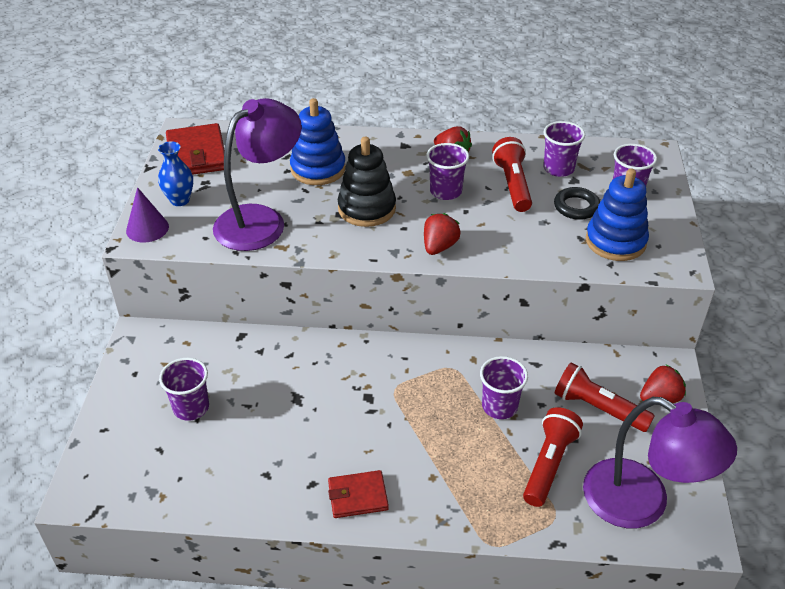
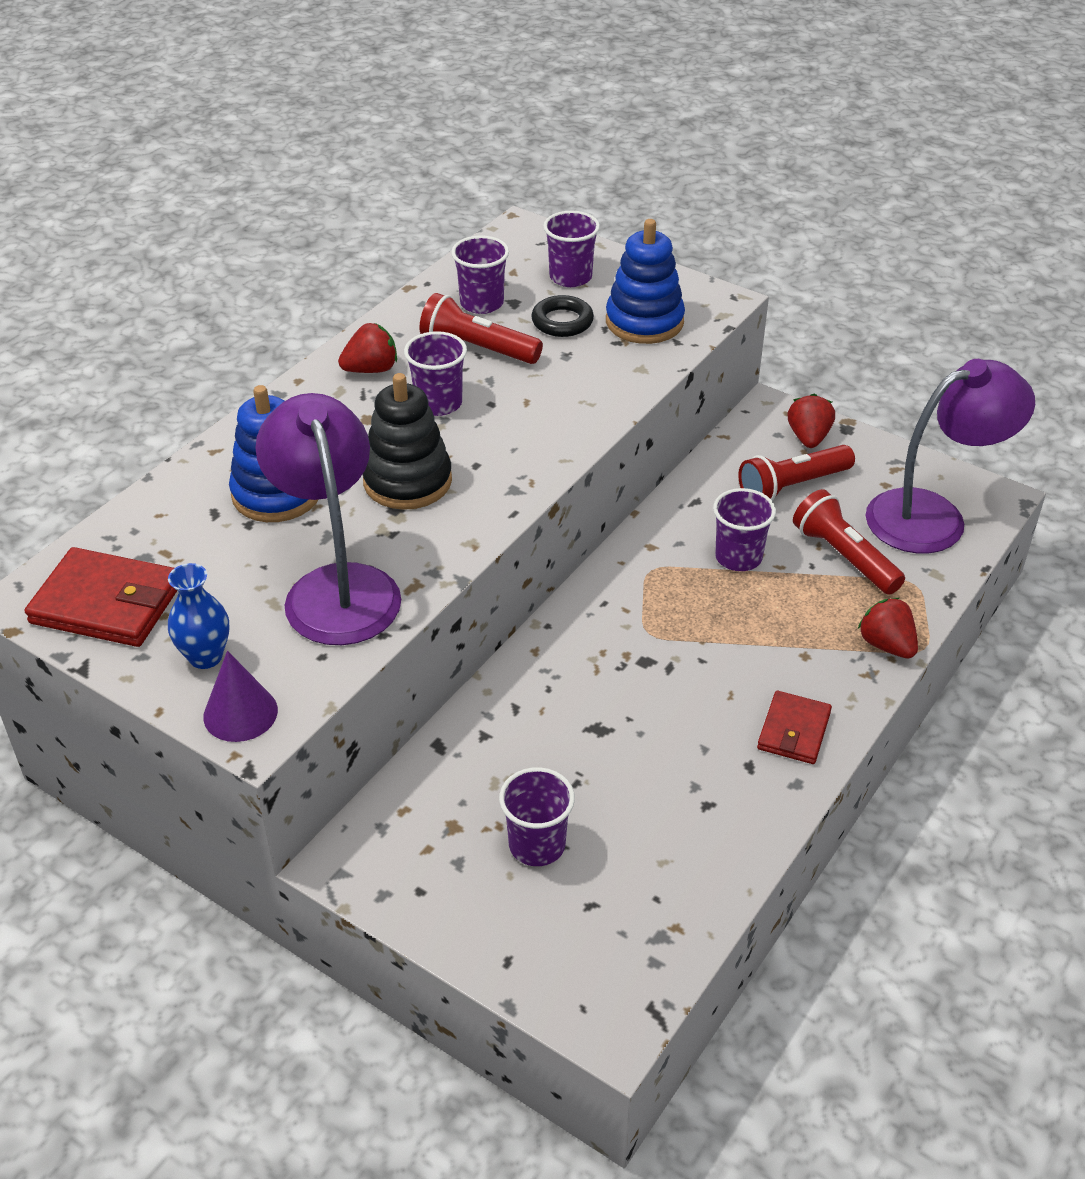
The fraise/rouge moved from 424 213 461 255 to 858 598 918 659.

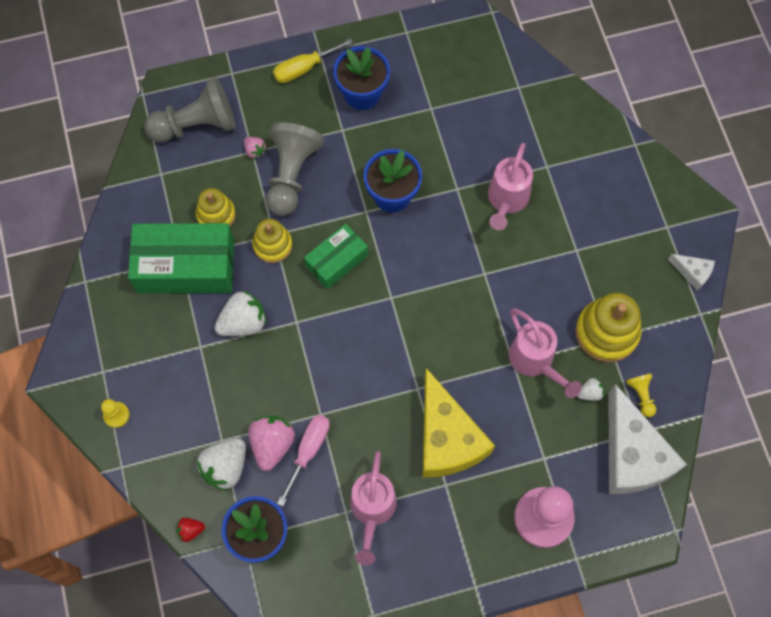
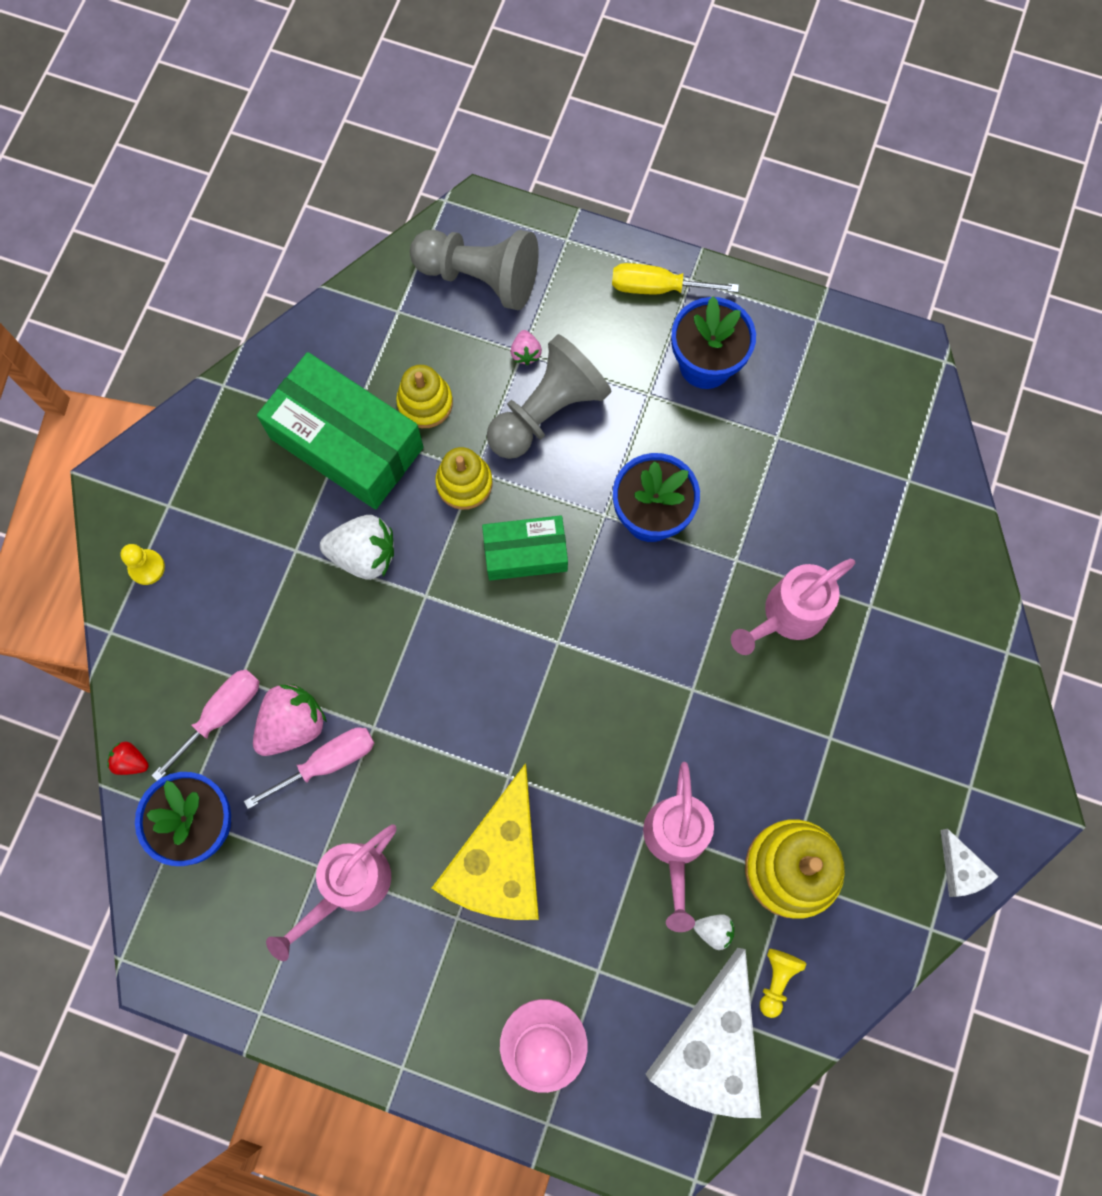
The fraise/blanc at 197 438 246 491 was replaced by the tournevis/rose at 151 669 260 781.

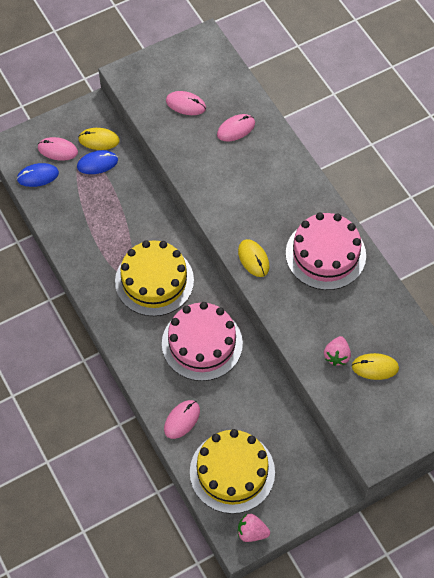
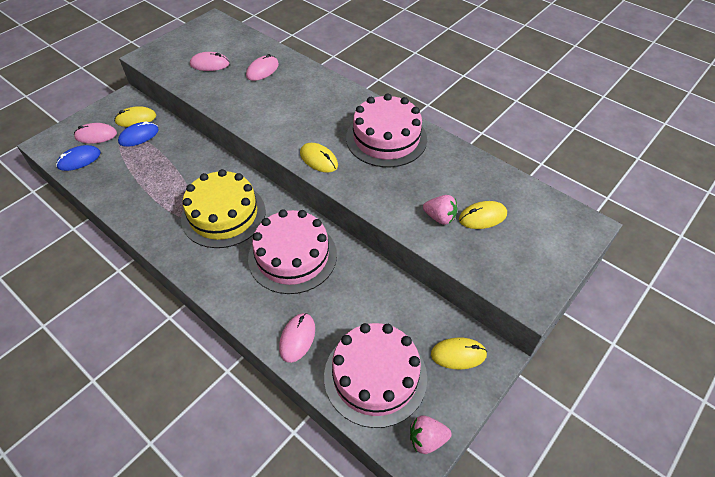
The gâteau/jaune at 190 429 275 514 became the gâteau/rose at 324 323 427 428. The fraise/rose at 324 336 351 366 turned 60 degrees counterclockwise. The souris/jaune at 431 337 487 369 appeared.

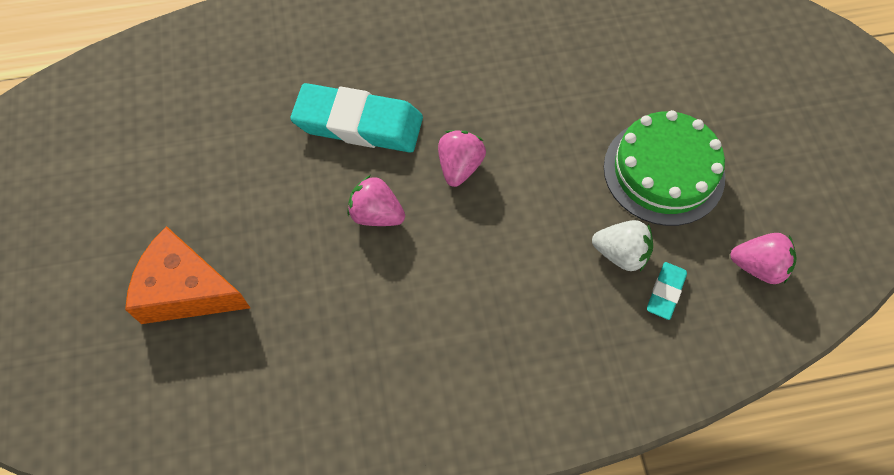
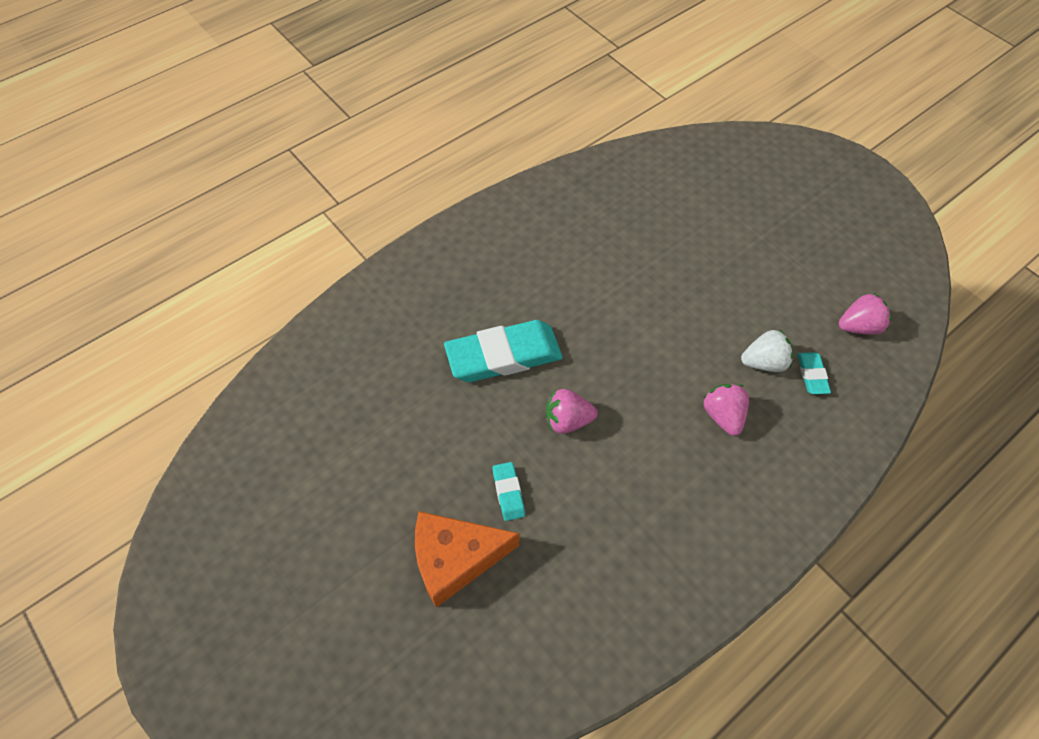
The gomme/turquoise at 492 462 525 521 appeared. The fraise/rose moved from 438 130 486 187 to 703 384 749 436. The gâteau/vert at 604 110 725 226 disappeared.

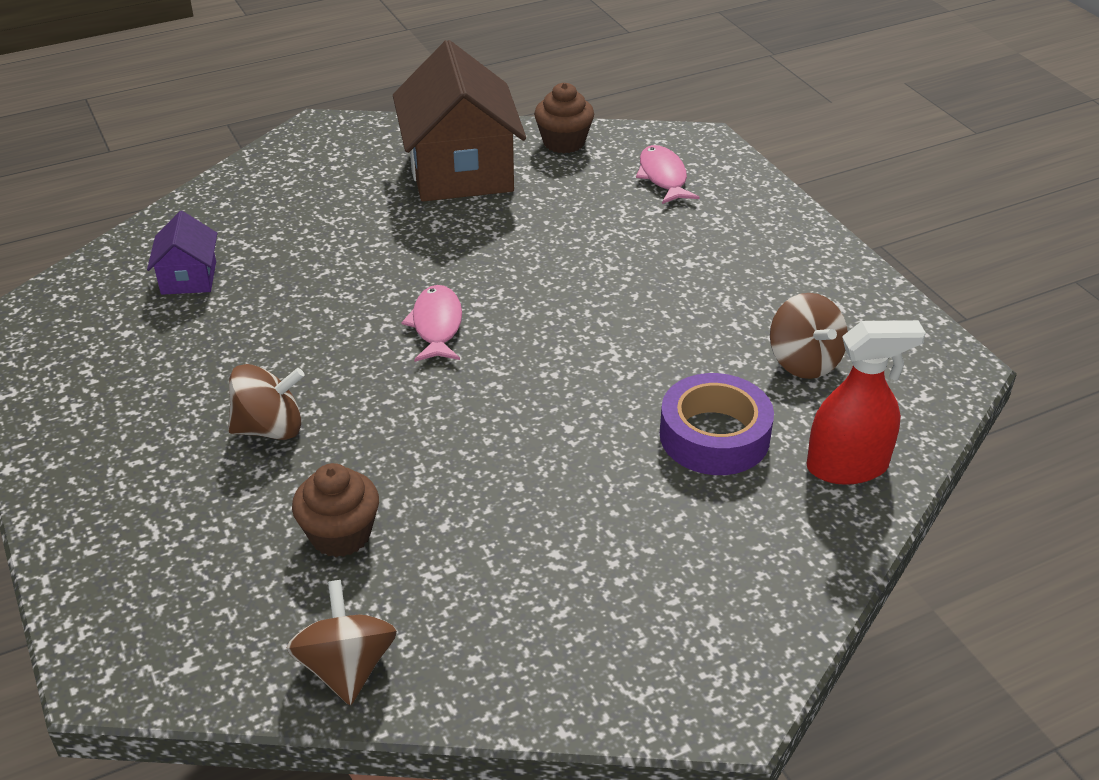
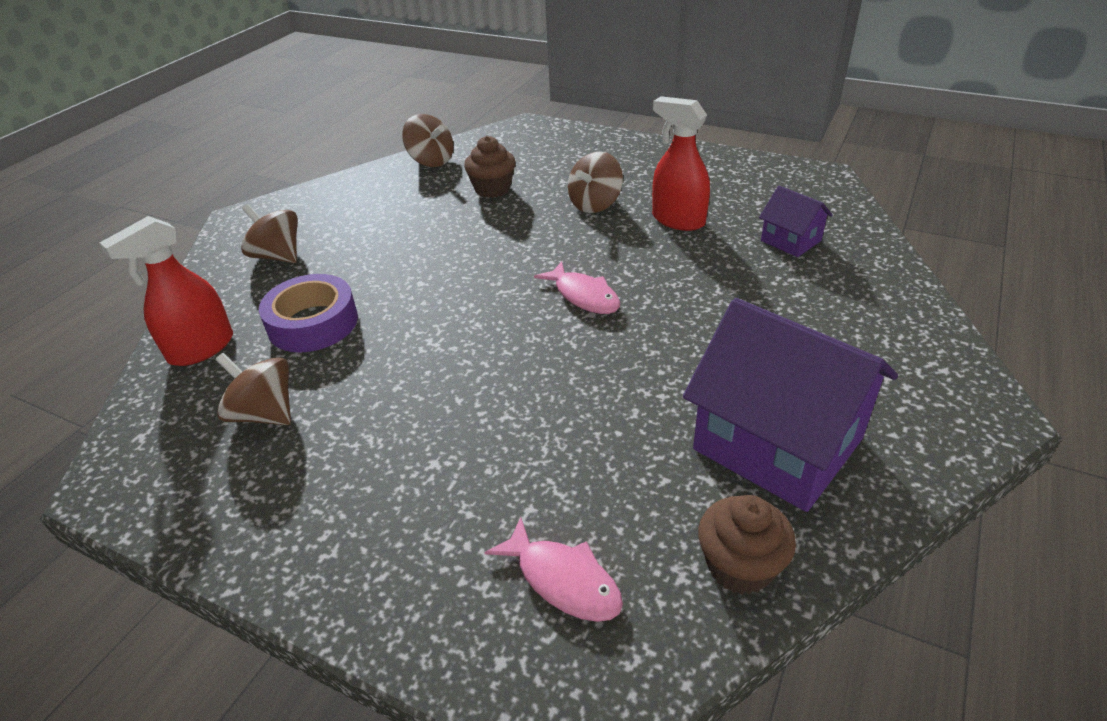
The toupie/marron at 241 204 298 263 appeared. The vaporisateur/rouge at 652 96 710 231 appeared. The maison/marron at 393 40 526 201 became the maison/violet at 683 298 898 512.

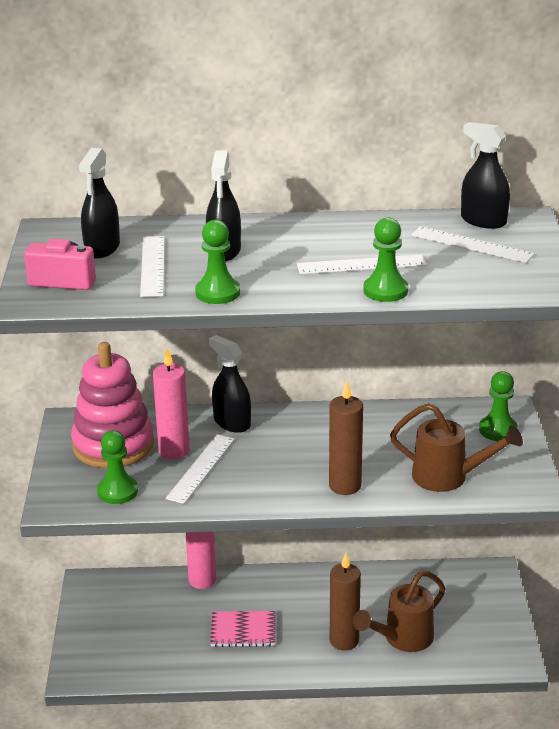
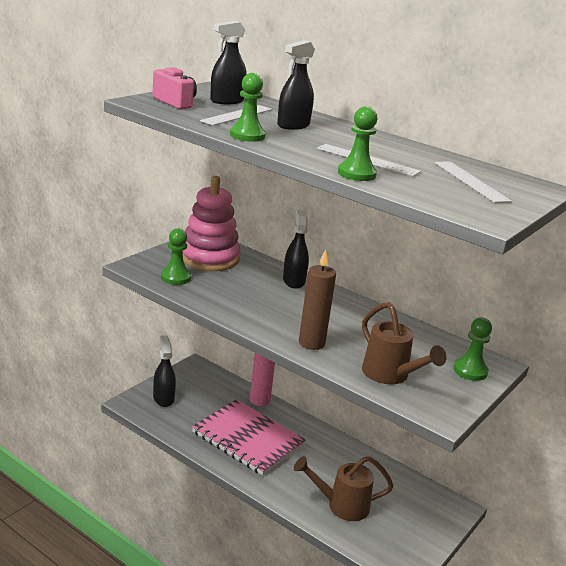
The vaporisateur/noir moved from 461 122 510 229 to 153 335 176 407. The carnet/rose at 210 611 275 647 changed to 1.89 times the size. The bougie/rose at 153 348 190 460 disappeared. The règle/blanc at 166 434 235 504 disappeared. The bougie/marron at 330 553 361 651 disappeared.

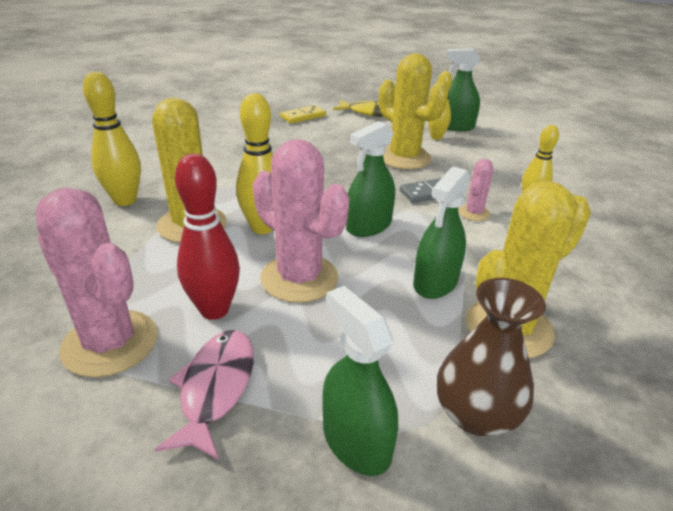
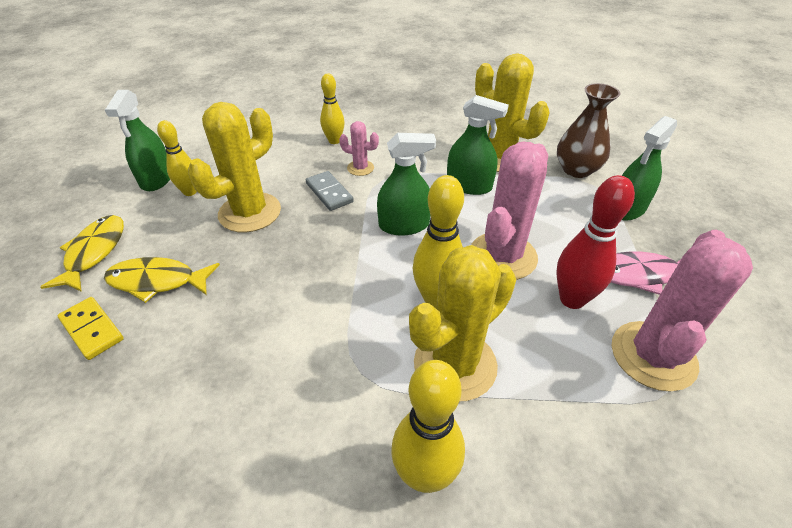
The poisson/jaune at 104 257 220 303 appeared. The vaporisateur/vert at 346 121 395 237 turned 45 degrees counterclockwise.

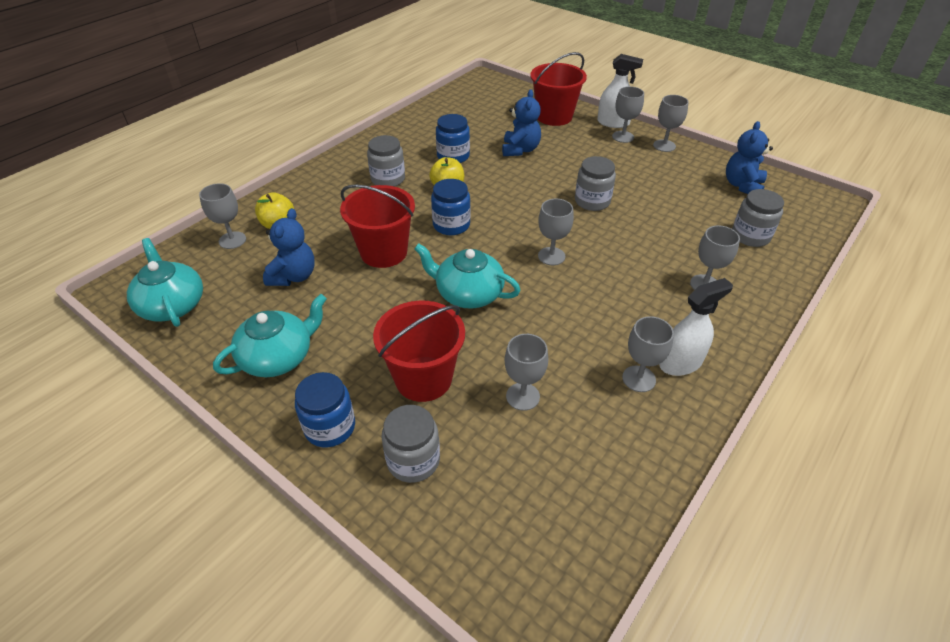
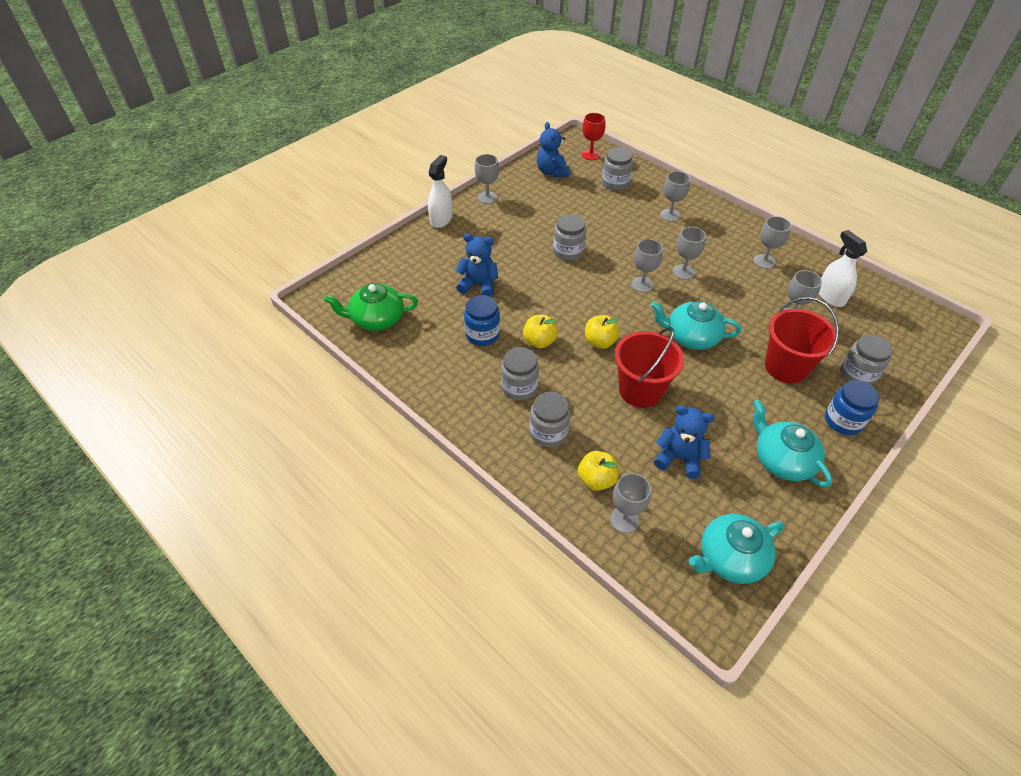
The théière/vert at 324 283 418 331 appeared. The bocal/gris at 529 392 570 447 appeared. The ours en peluche/bleu at 726 121 773 194 turned 45 degrees clockwise. The verre à pied/rouge at 582 113 606 160 appeared. The bocal/bleu at 431 179 471 235 was replaced by the pomme/jaune at 585 315 620 349. The théière/turquoise at 414 243 521 309 turned 75 degrees clockwise. The verre à pied/gris moved from 612 86 644 143 to 672 227 706 280. The vaporisateur/blanc moved from 659 278 733 376 to 819 230 867 307. The seau/rouge at 530 52 587 126 disappeared.

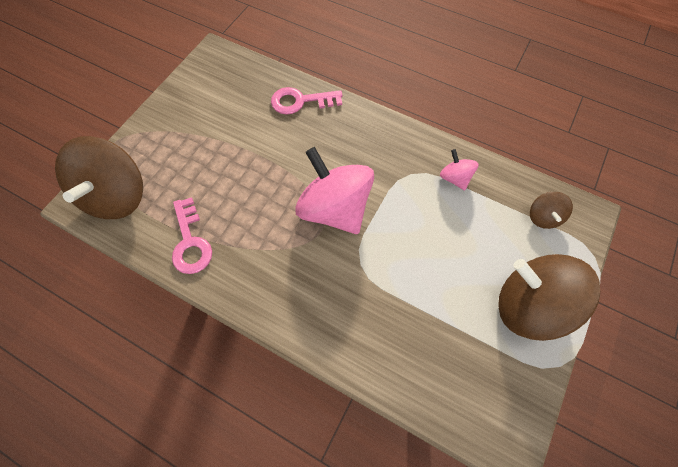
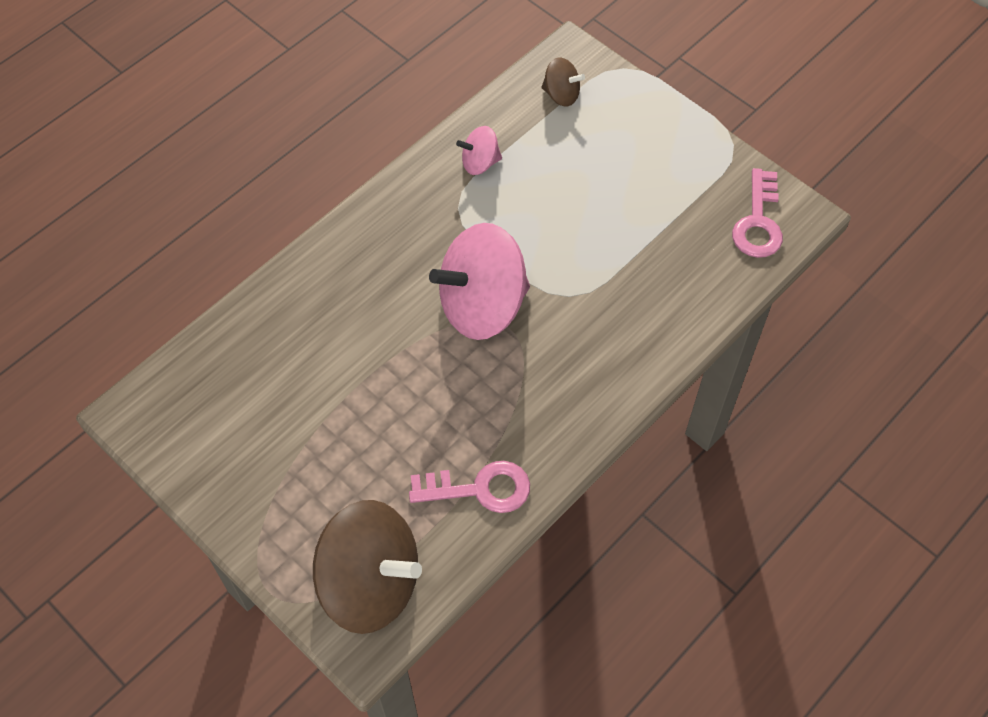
The clé/rose moved from 271 87 343 114 to 732 168 783 258. The toupie/marron at 499 254 600 341 disappeared.

